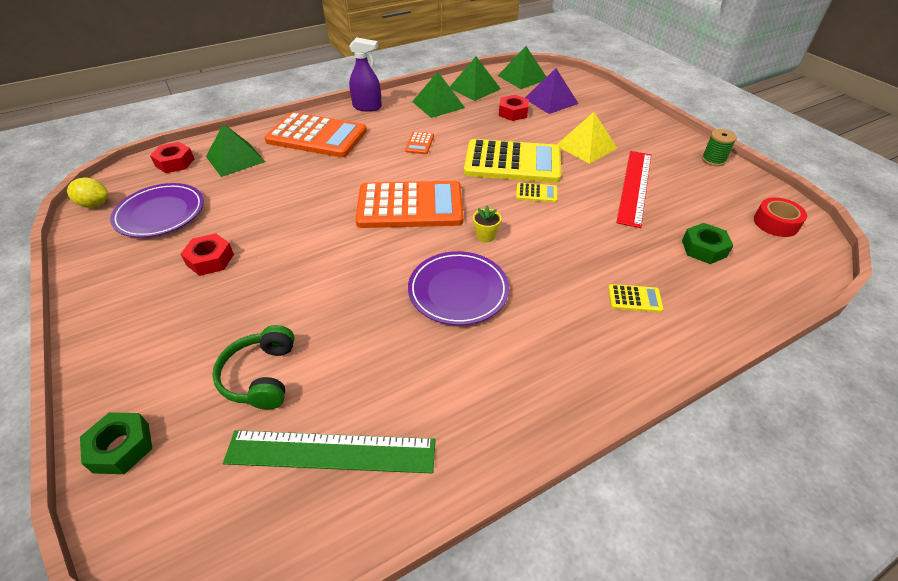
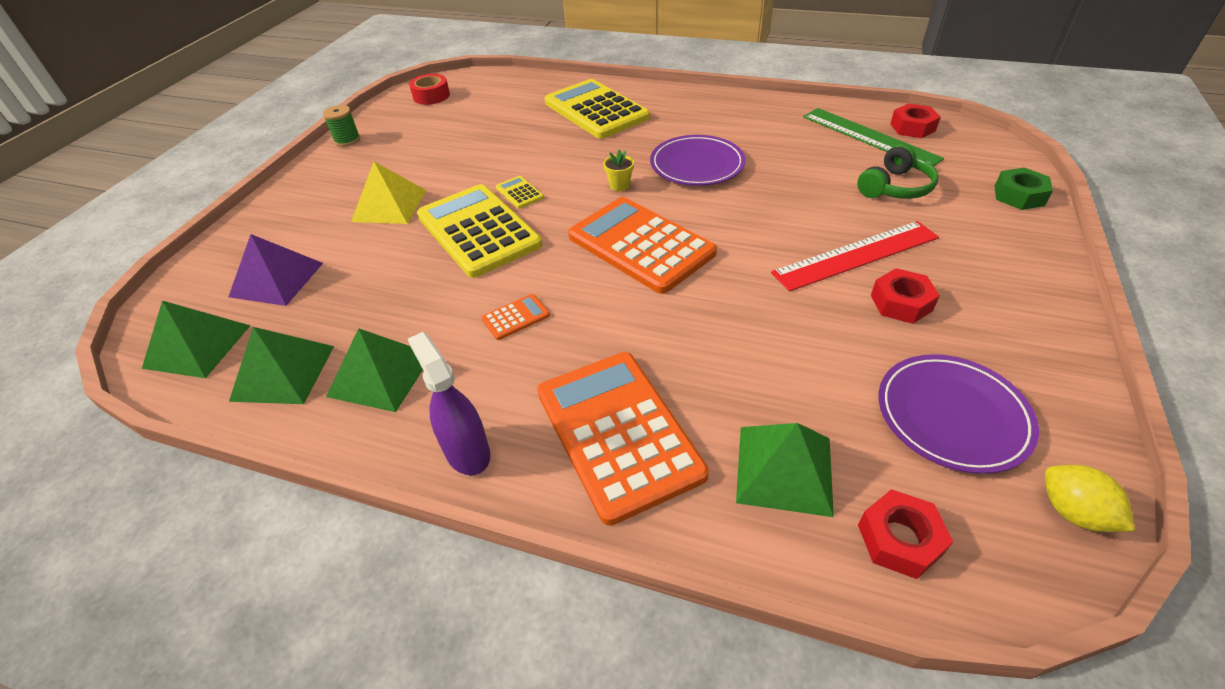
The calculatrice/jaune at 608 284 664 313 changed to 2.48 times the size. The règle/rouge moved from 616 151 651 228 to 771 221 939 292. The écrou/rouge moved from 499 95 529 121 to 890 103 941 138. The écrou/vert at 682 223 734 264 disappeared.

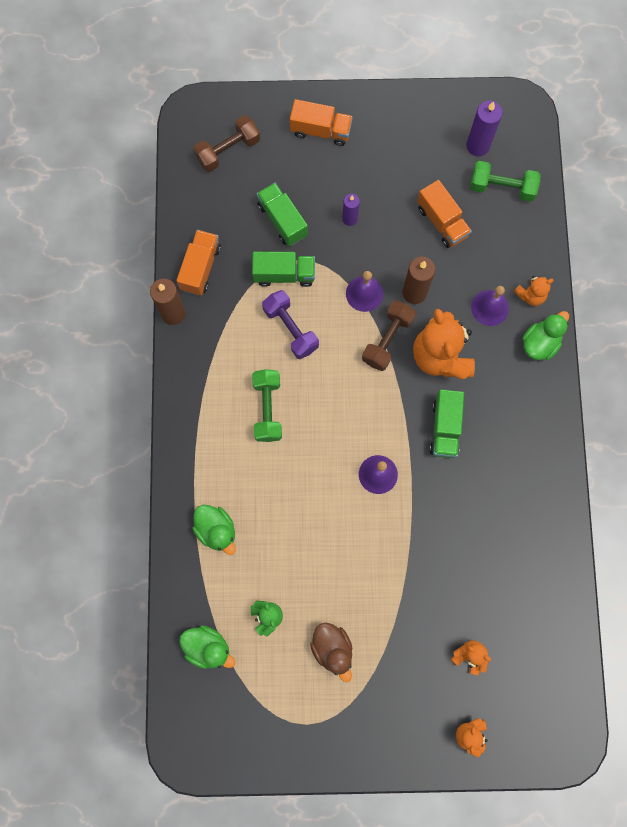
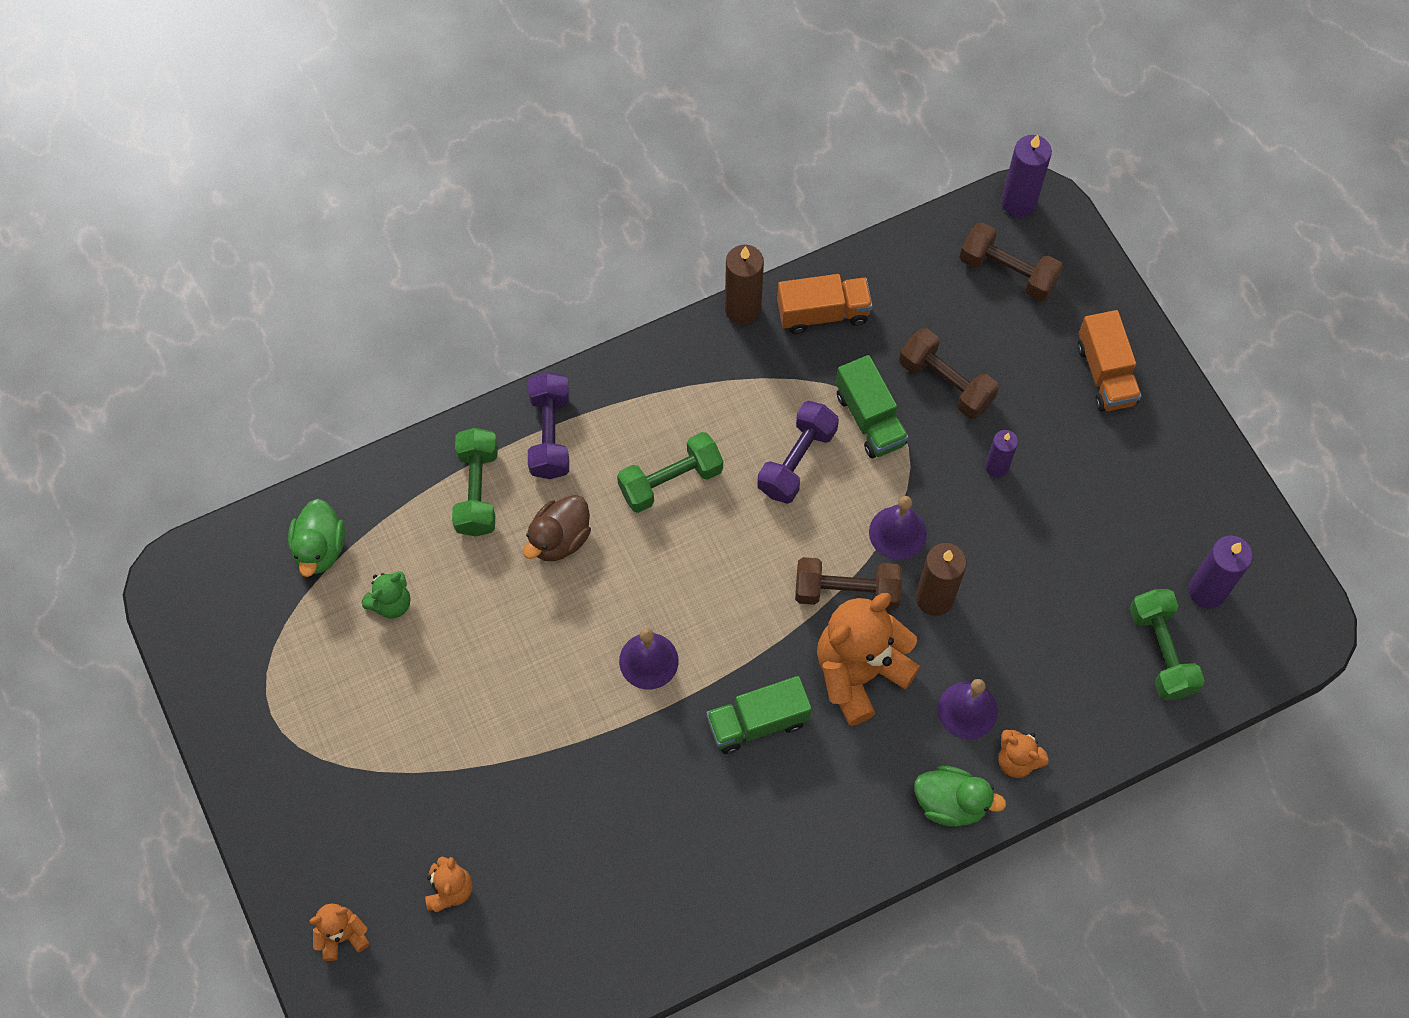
The canard/vert at 193 505 236 555 was replaced by the haltère/vert at 452 428 498 537. The canard/marron moved from 310 623 353 682 to 523 495 591 561. The haltère/violet at 528 372 569 479 appeared. The camion/vert at 257 183 308 246 was replaced by the haltère/marron at 899 328 999 419. The bougie/violet at 1001 135 1052 217 appeared. The camion/orange at 417 180 472 248 disappeared.

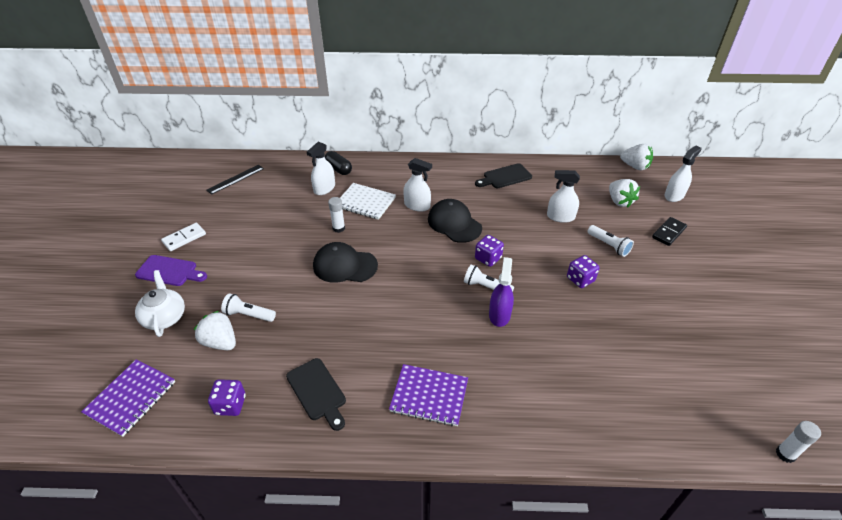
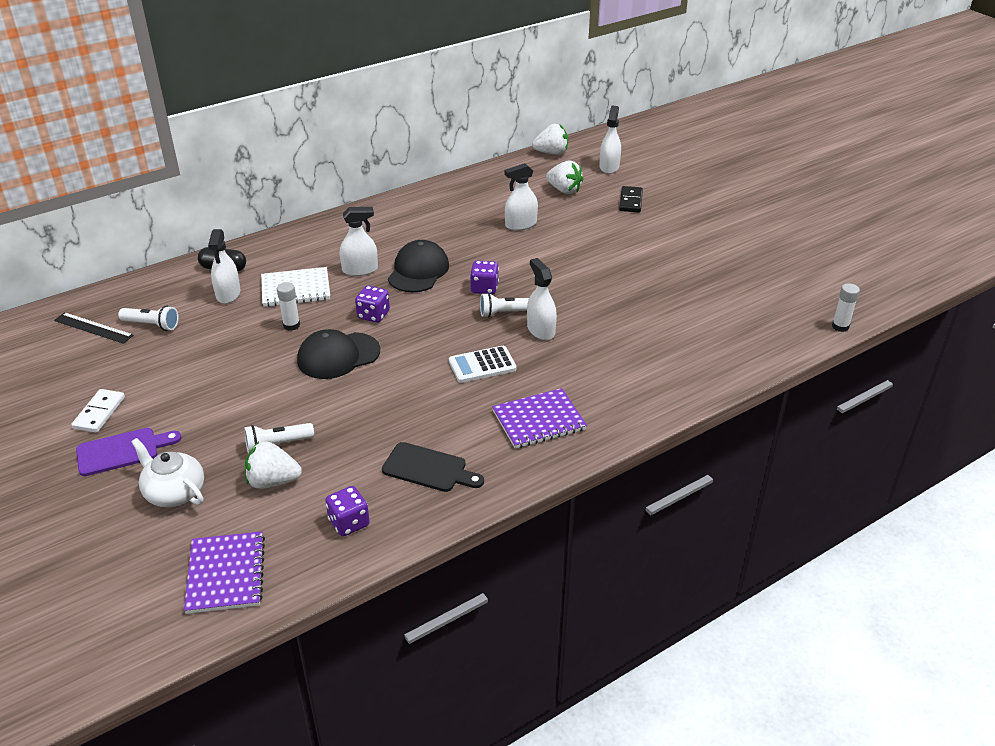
The règle/noir at 207 165 264 195 turned 75 degrees counterclockwise. The lampe de poche/blanc moved from 587 225 634 257 to 118 306 179 331. The dé/violet moved from 567 255 600 288 to 355 286 390 323. The casquette/noir at 428 199 482 243 turned 90 degrees clockwise. The calculatrice/blanc at 449 346 517 383 appeared. The vaporisateur/violet at 489 257 514 327 became the vaporisateur/blanc at 527 258 557 340. The planche à découper/noir at 475 163 532 188 disappeared.

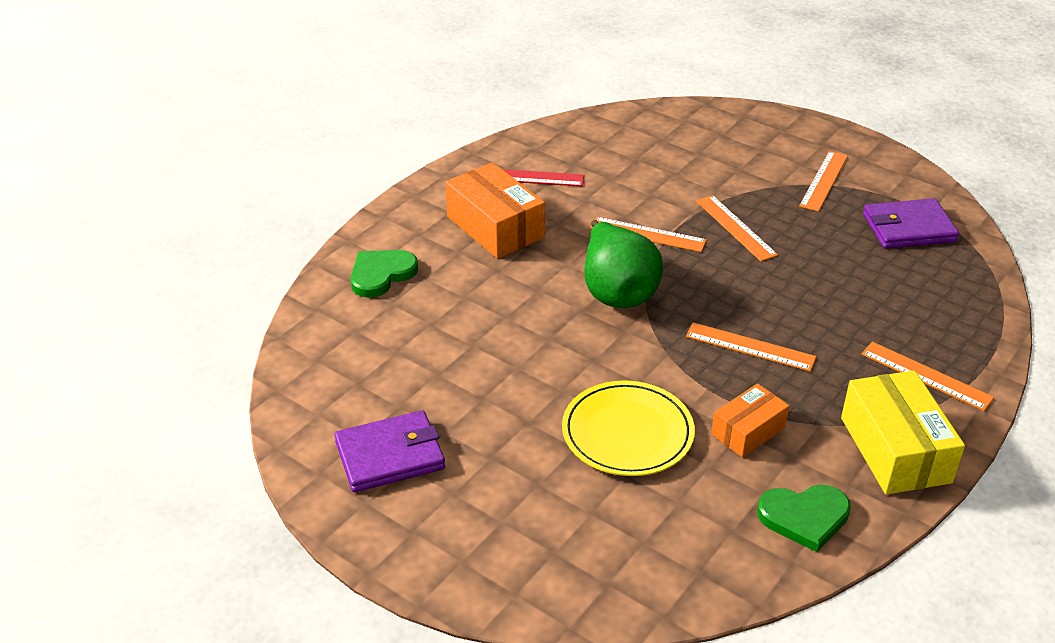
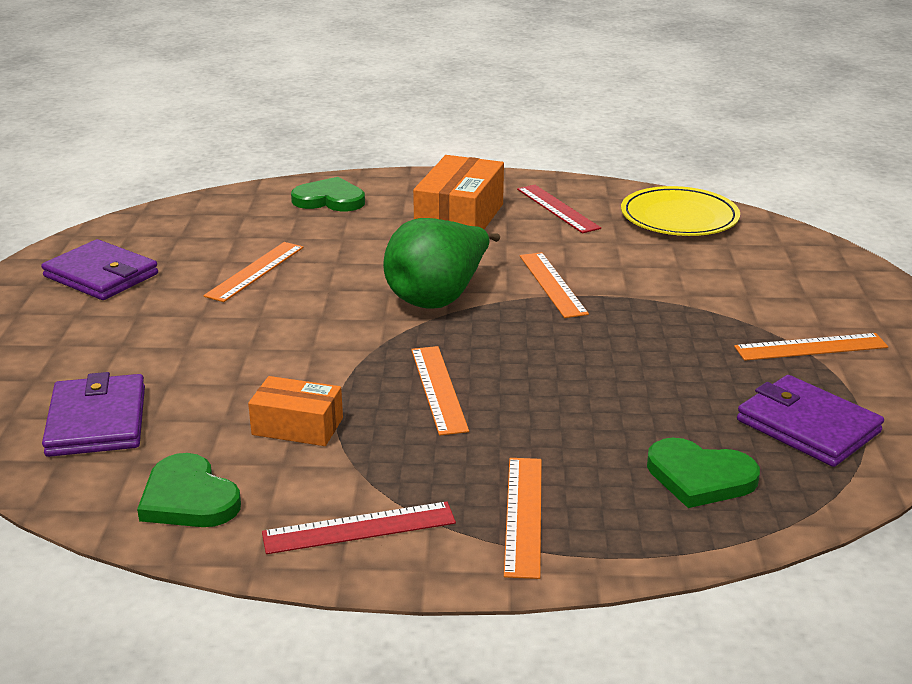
The portefeuille/violet at 42 372 145 457 appeared. The règle/orange moved from 696 195 778 262 to 203 242 304 302. The boîte/jaune at 841 370 965 495 was replaced by the règle/rouge at 262 501 456 554. The assiette/jaune moved from 562 380 695 476 to 621 186 740 236. The cœur/vert at 647 438 760 508 appeared.

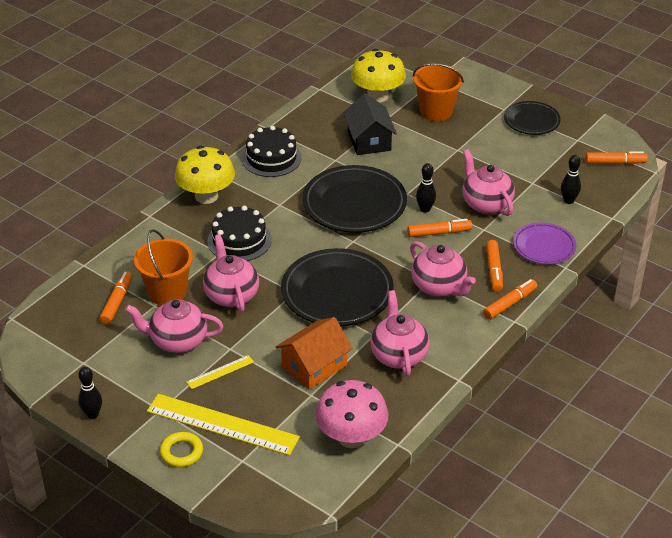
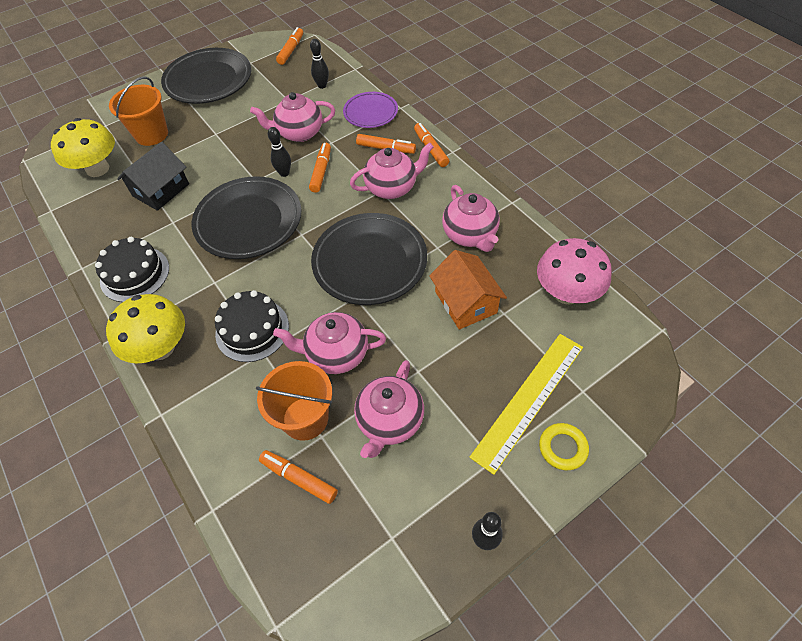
The maison/noir at 343 93 397 155 turned 60 degrees counterclockwise. The assiette/noir at 504 101 561 135 changed to 1.72 times the size. The théière/rose at 370 290 430 376 turned 120 degrees counterclockwise. The règle/jaune at 187 355 254 389 disappeared.

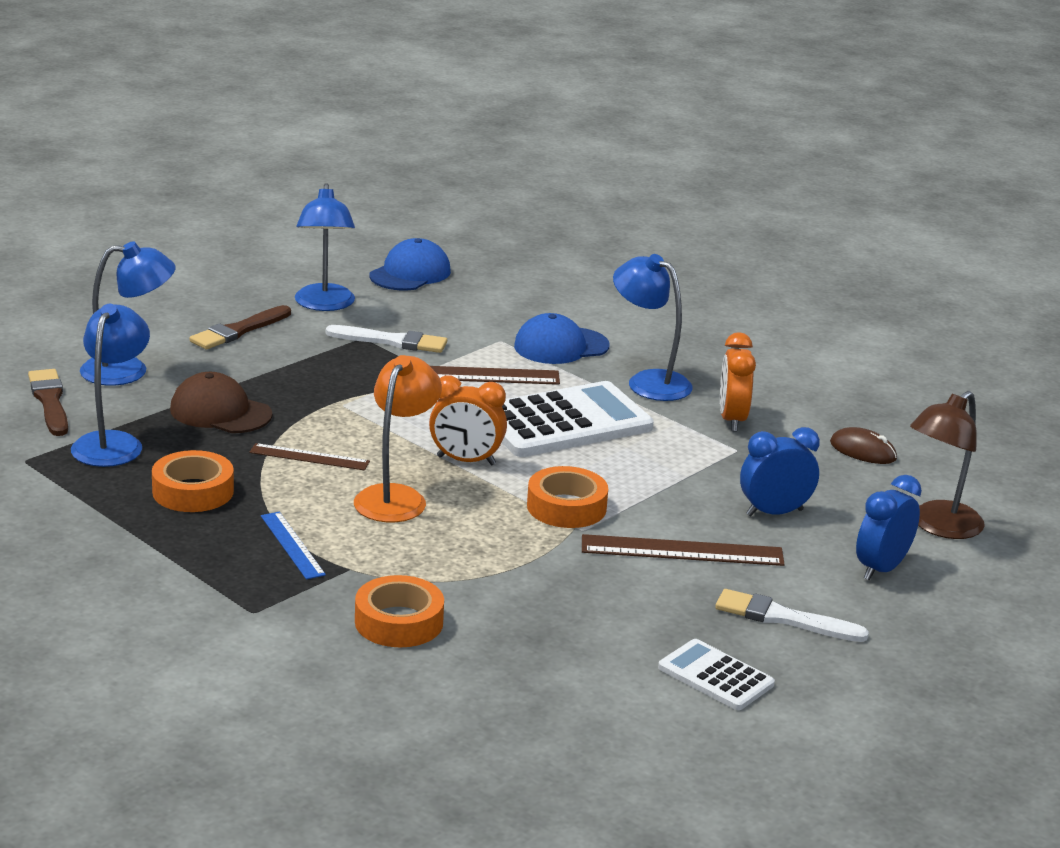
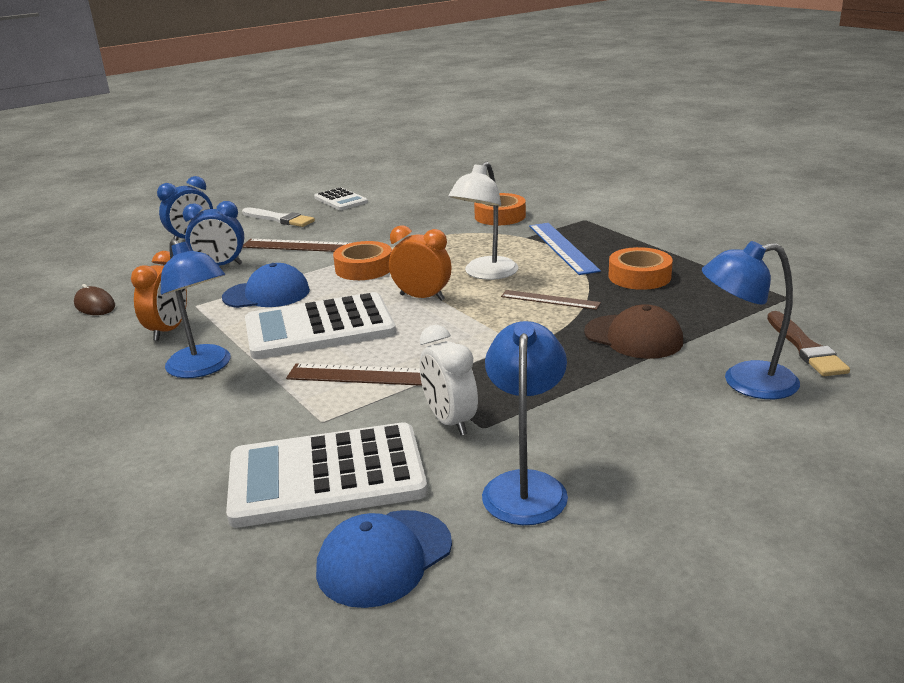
The casquette/bleu moved from 514 313 610 364 to 222 263 310 308. The calculatrice/blanc at 226 422 428 528 appeared. The pinceau/blanc at 326 325 447 353 was replaced by the réveil/blanc at 420 325 478 435. The lampe/orange at 354 355 442 522 became the lampe/blanc at 448 162 518 280. The règle/bleu at 261 512 326 579 changed to 1.59 times the size. The lampe/bleu at 71 304 150 467 disappeared. The pinceau/marron at 190 305 291 349 disappeared. The lampe/marron at 910 391 985 539 disappeared.

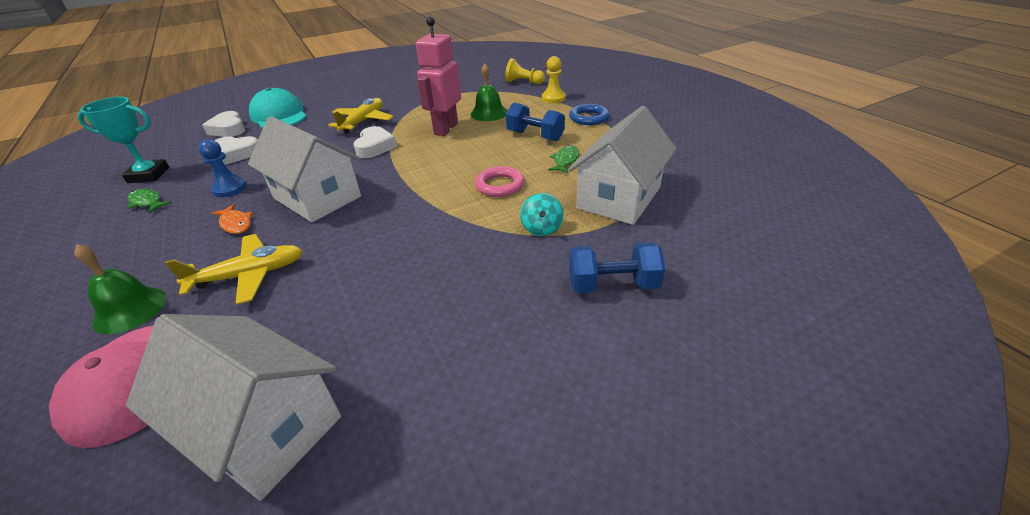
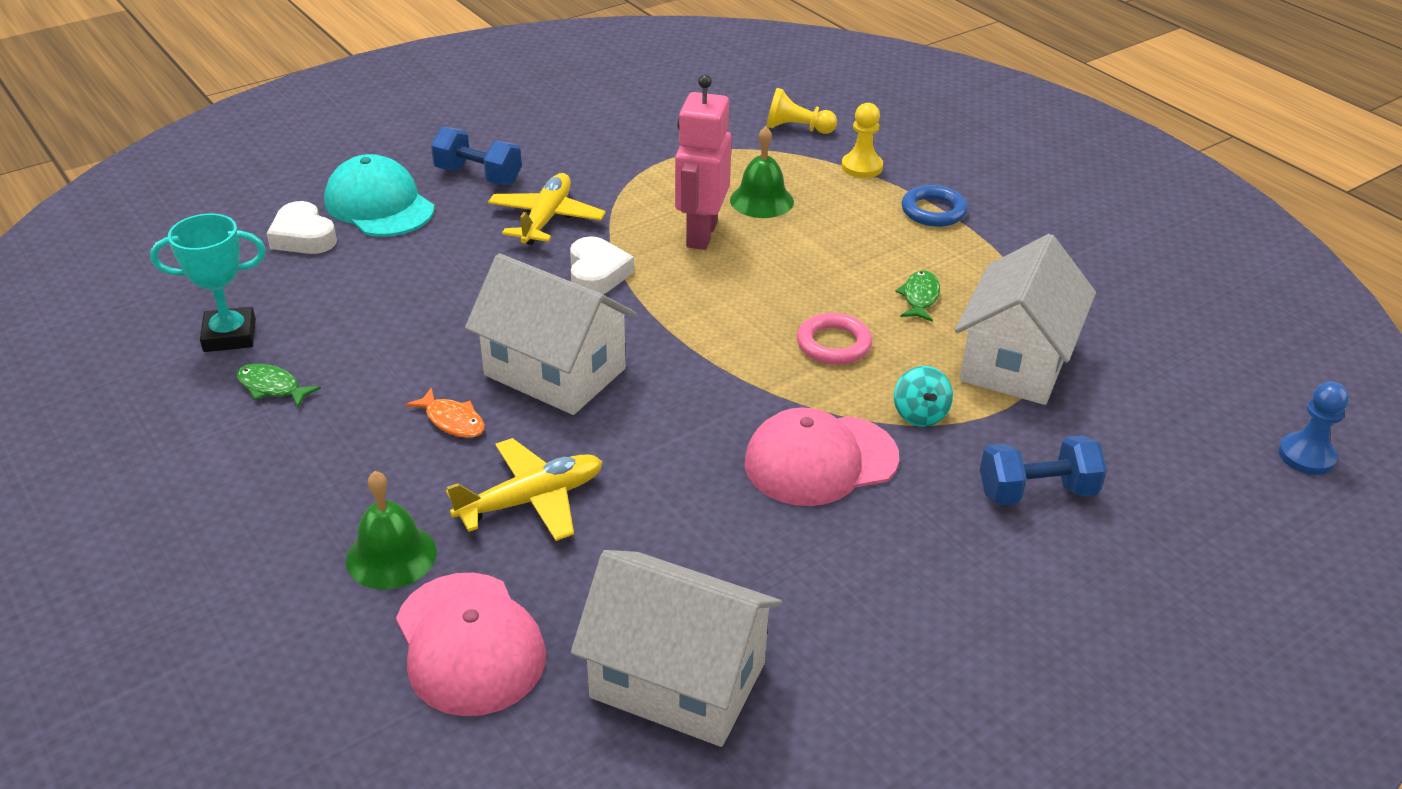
The haltère/bleu moved from 506 102 565 141 to 431 127 522 185. The casquette/rose at 744 407 899 506 appeared. The pion/bleu moved from 198 139 247 197 to 1279 382 1349 475. The cœur/blanc at 214 136 258 165 disappeared.

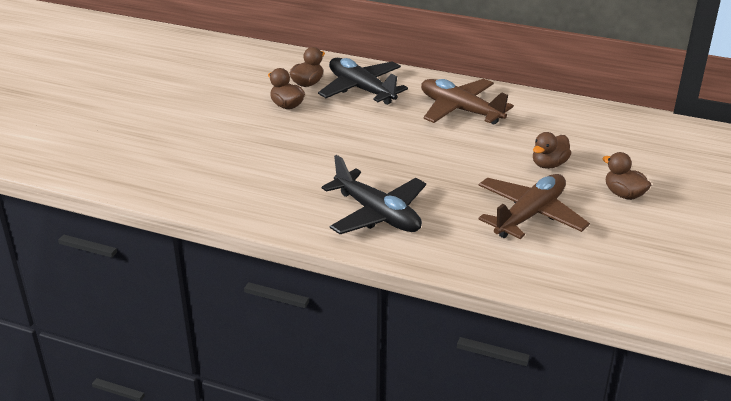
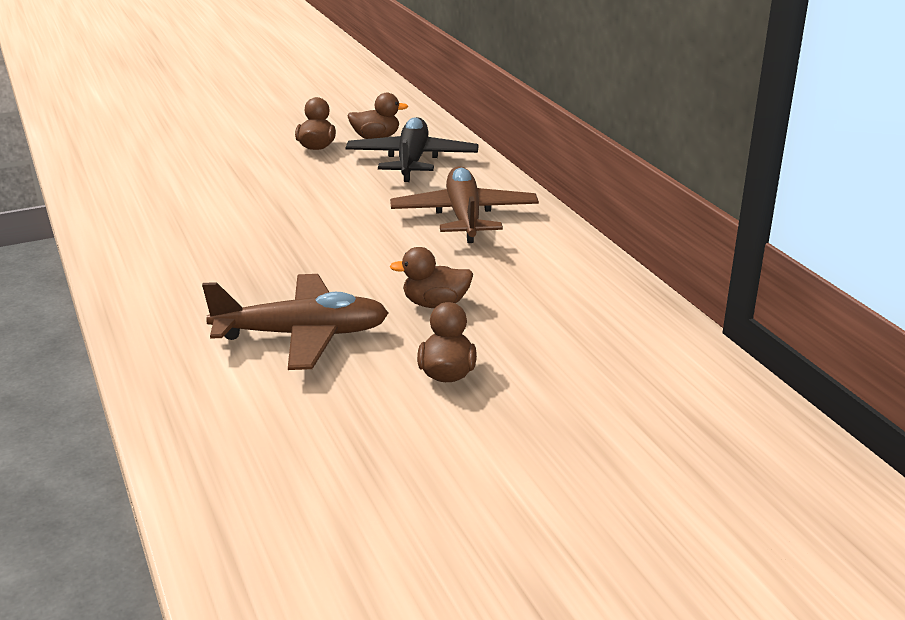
The avion/noir at 322 155 426 234 disappeared.

